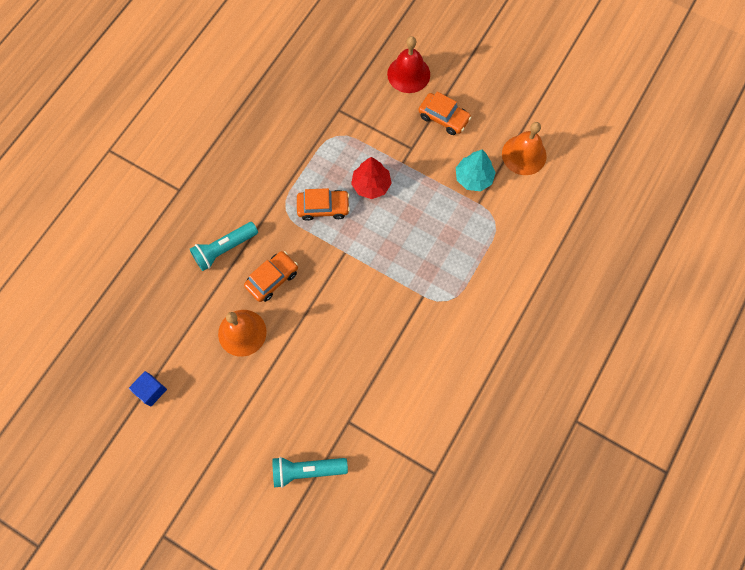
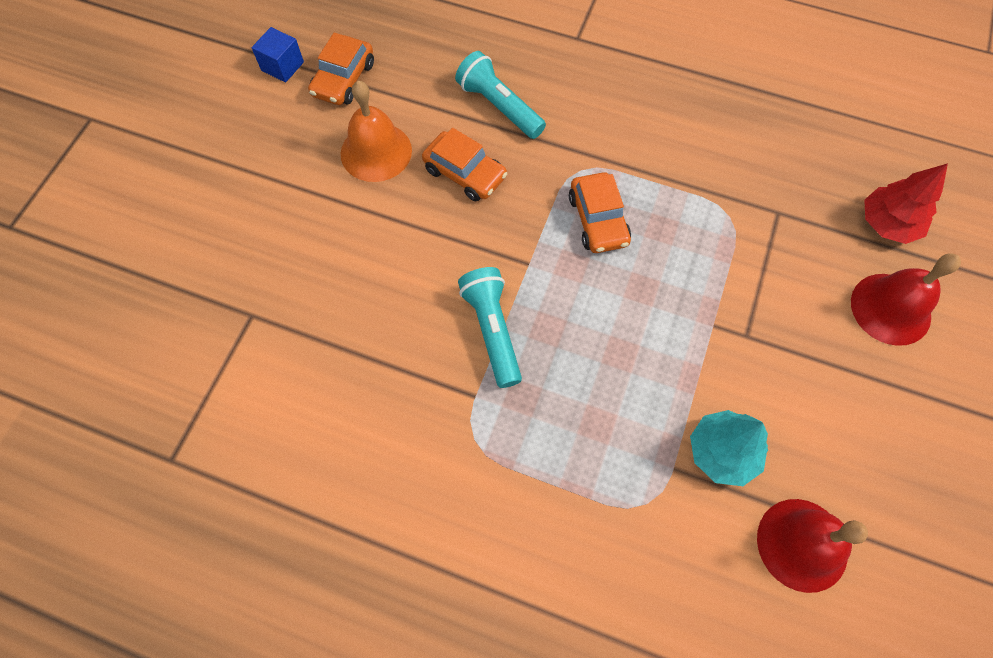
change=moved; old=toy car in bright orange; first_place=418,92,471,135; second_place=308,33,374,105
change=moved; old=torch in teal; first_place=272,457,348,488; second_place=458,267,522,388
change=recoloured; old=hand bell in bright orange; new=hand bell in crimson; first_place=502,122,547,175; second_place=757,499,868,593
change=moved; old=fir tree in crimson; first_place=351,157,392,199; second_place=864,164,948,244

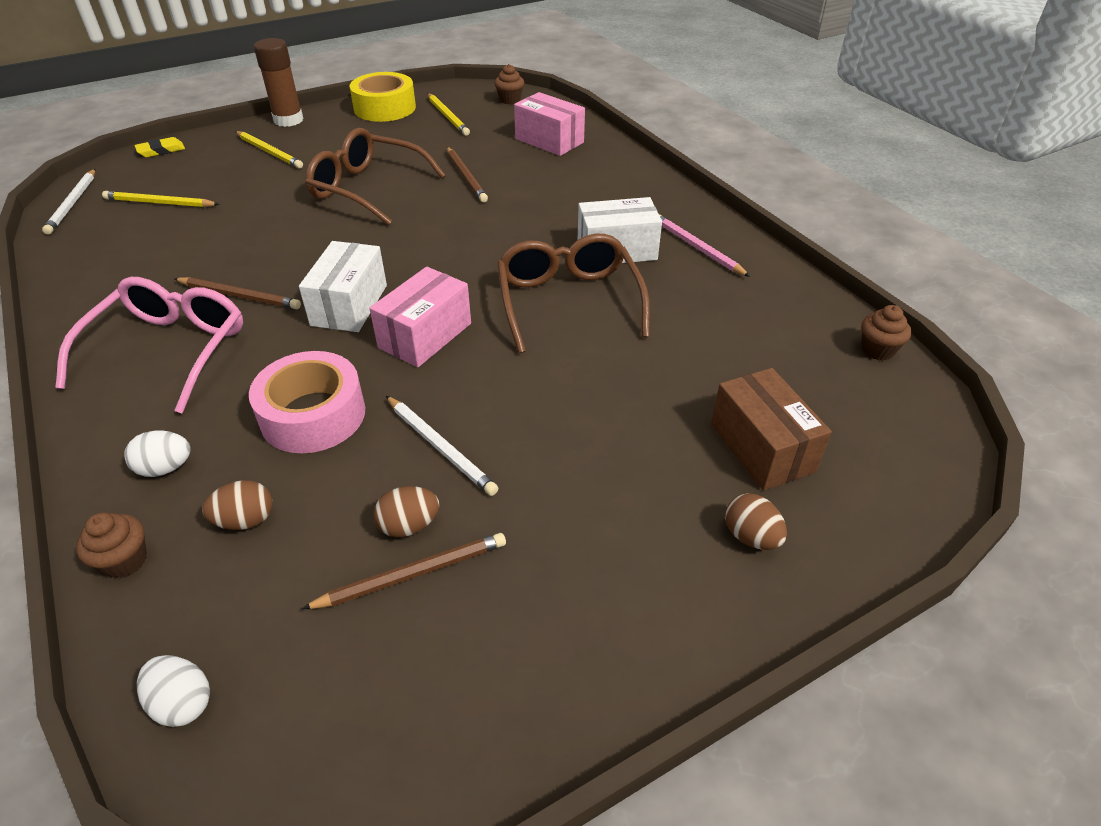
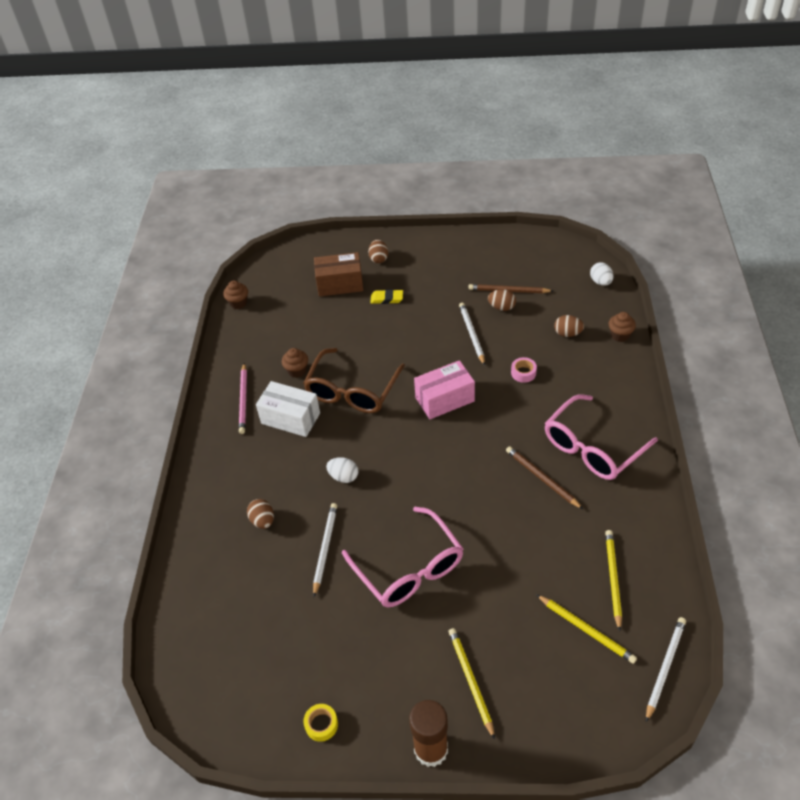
change=added; new=egg shape in brown; second_place=247,499,274,529
change=moved; old=fairy cake in brown; first_place=494,64,524,104; second_place=282,348,308,378
change=resized; old=sticky tape in bright yellow; first_place=349,72,416,122; second_place=303,704,338,742; factor=0.45
change=recoloured; old=wooden pencil in brown; new=wooden pencil in pure white; first_place=447,147,488,202; second_place=313,503,337,597
change=turned; old=parcel in brown; first_place=711,368,832,491; second_place=314,252,363,297; degrees=75
change=moved; old=egg shape in pure white; first_place=124,430,191,477; second_place=326,457,358,483
change=recoloured; old=glasses in brown; new=glasses in pink; first_place=306,128,446,225; second_place=342,507,464,607
change=moved; old=eraser in bright yellow; first_place=134,137,185,157; second_place=370,289,403,304
change=resized; old=sticky tape in pink; first_place=249,351,365,453; second_place=511,357,537,383; factor=0.45
change=moved; old=wooden pencil in bright yellow; first_place=428,93,470,136; second_place=605,530,622,631
change=removed; old=parcel in pure white; first_place=299,241,387,332
change=removed; old=parcel in pink; first_place=514,92,585,156

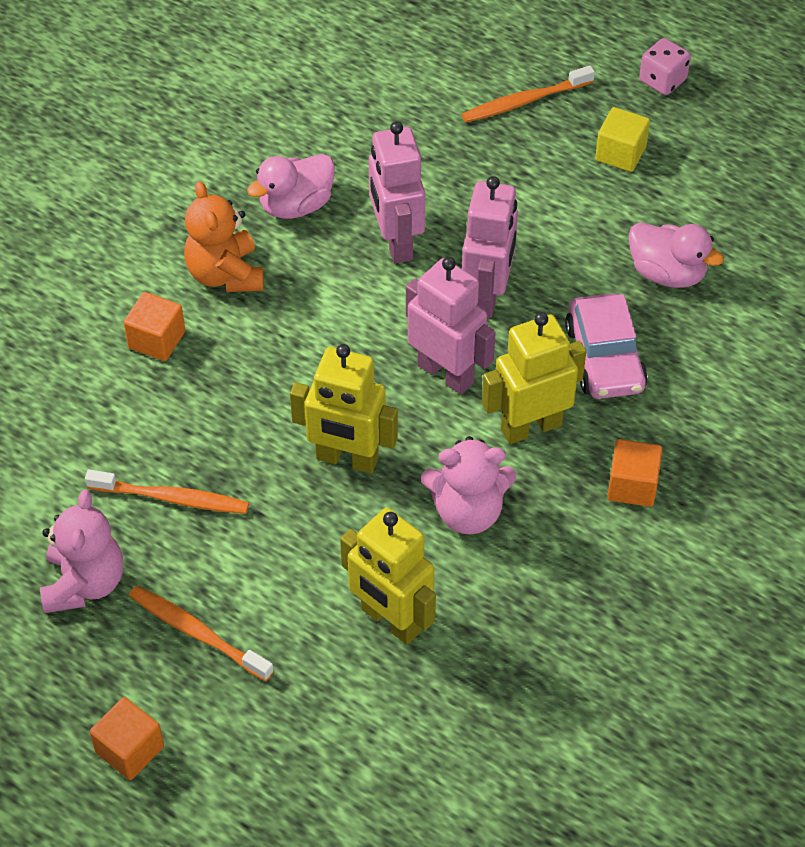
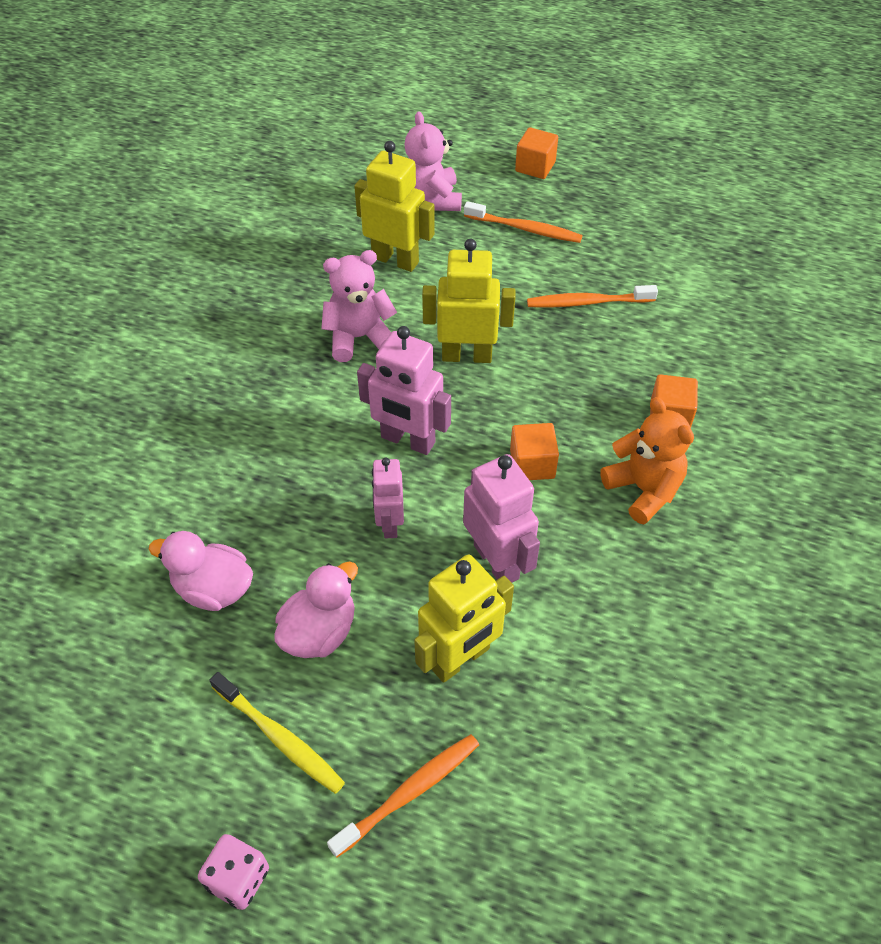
change=replaced; old=block in bright yellow; new=tooth brush in bright yellow; first_place=595,107,650,172; second_place=209,672,345,794
change=moved; old=duck in pink; first_place=247,154,335,219; second_place=275,561,358,658
change=resized; old=robot in pink; first_place=462,176,518,318; second_place=372,458,404,538; factor=0.64
change=moved; old=teddy bear in pink; first_place=40,490,123,613; second_place=405,111,462,211
change=moved; old=robot in bright yellow; first_place=482,312,586,444; second_place=414,555,514,683
change=moved; old=block in bright orange; first_place=607,439,662,507; second_place=510,423,559,480
change=removed; old=toy car in pink; first_place=565,293,648,399

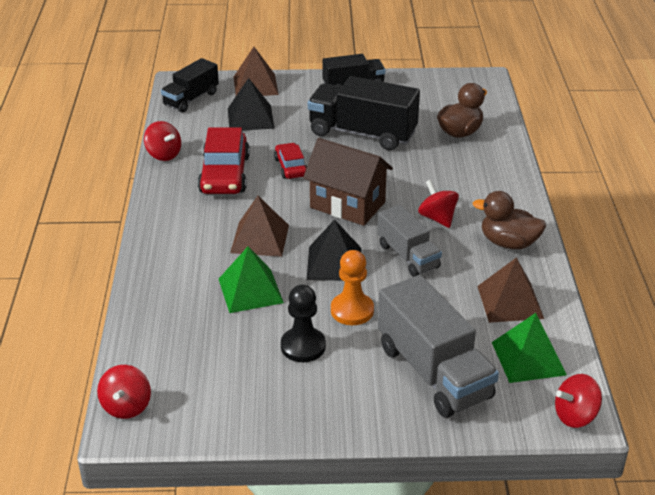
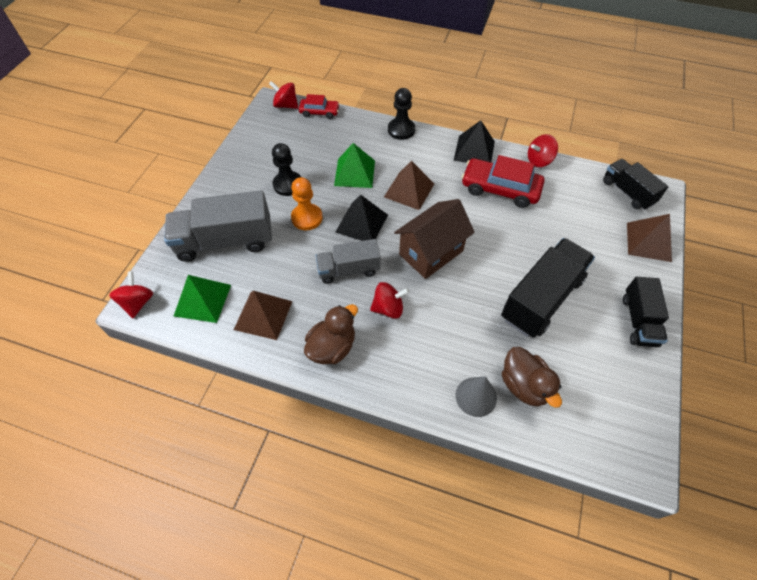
change=moved; old=toy car in crimson; first_place=274,143,307,179; second_place=299,94,340,119
change=added; new=chess pawn in black; second_place=388,88,415,140
change=moved; old=solid pyramid in black; first_place=228,78,274,131; second_place=454,120,495,163
change=added; new=cone shape in ash-grey; second_place=455,376,497,417

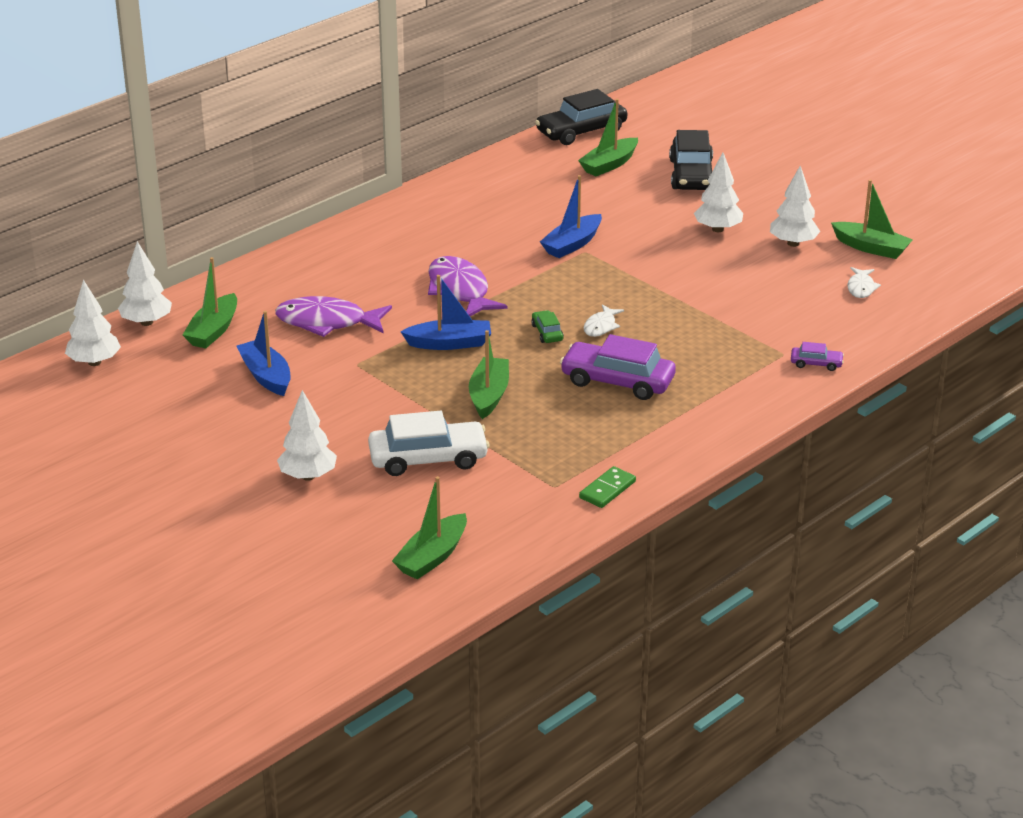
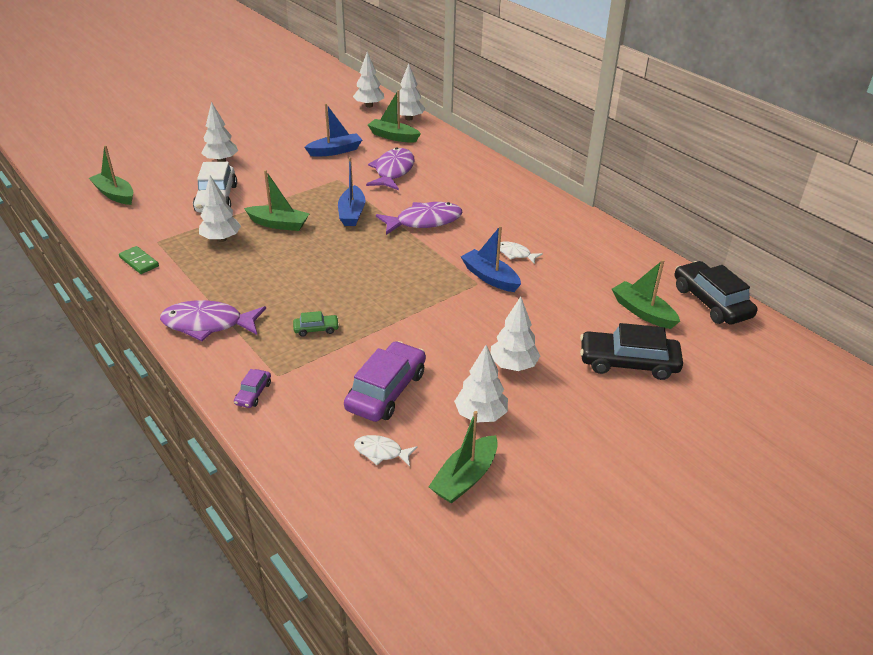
change=added; new=fish in royal purple; second_place=160,300,266,341
change=added; new=fir tree in pure white; second_place=199,176,241,242
change=moved; old=toy car in green; first_place=531,310,564,343; second_place=293,311,339,337
change=moved; old=toy car in royal purple; first_place=560,334,676,400; second_place=344,341,426,422
change=moved; old=fish in pure white; first_place=584,304,624,337; second_place=500,242,543,264

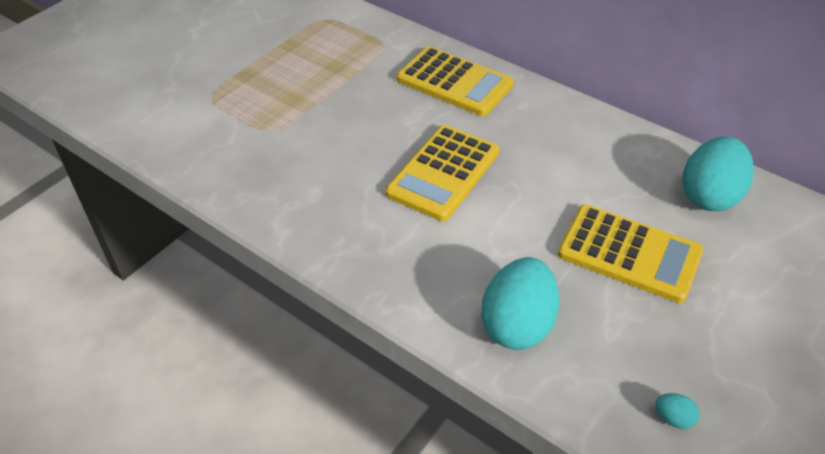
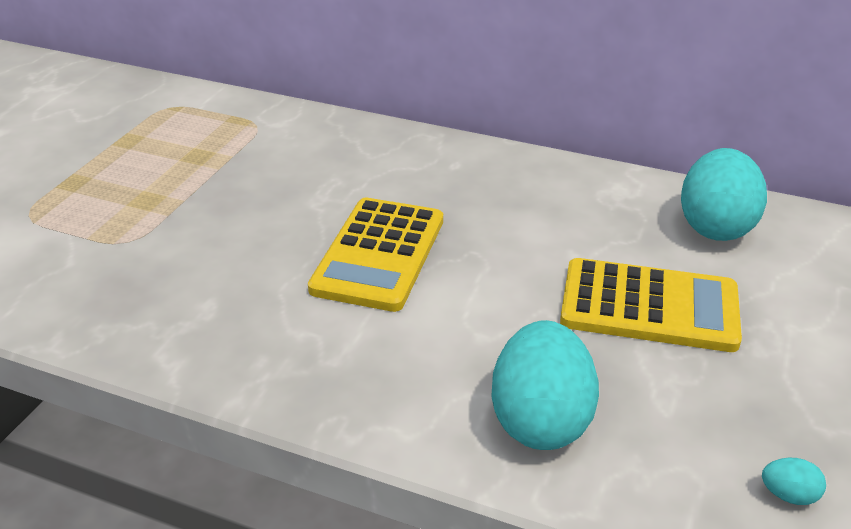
change=removed; old=pocket calculator in bright yellow; first_place=397,46,513,116

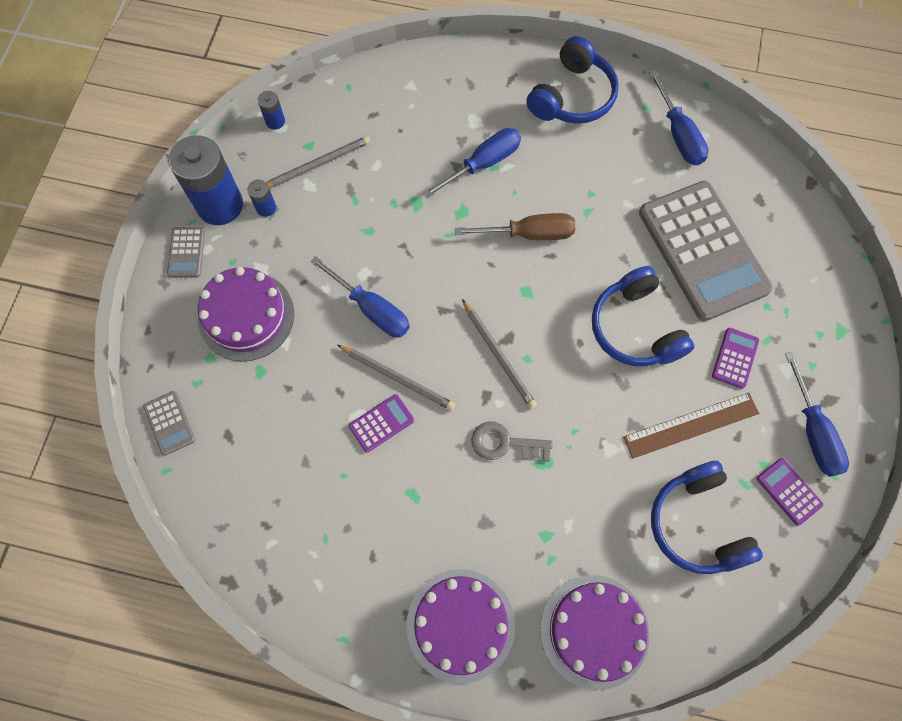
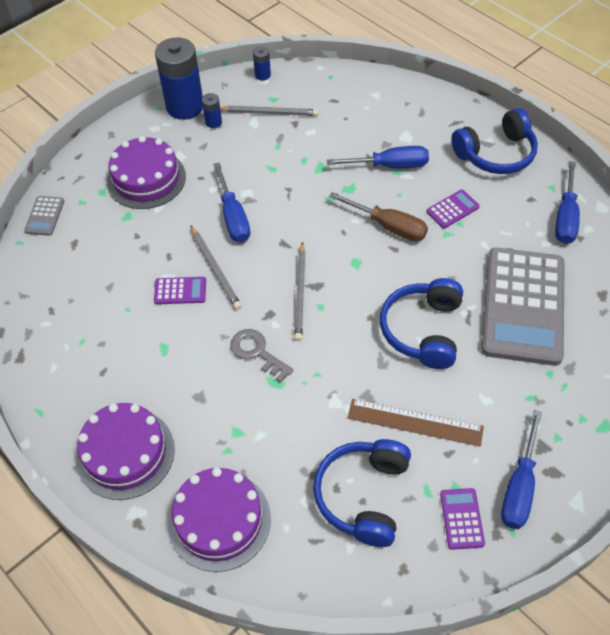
change=moved; old=pocket calculator in royal purple; first_place=712,328,759,389; second_place=426,190,480,229
change=removed; old=pocket calculator in ash-grey; first_place=167,227,205,278

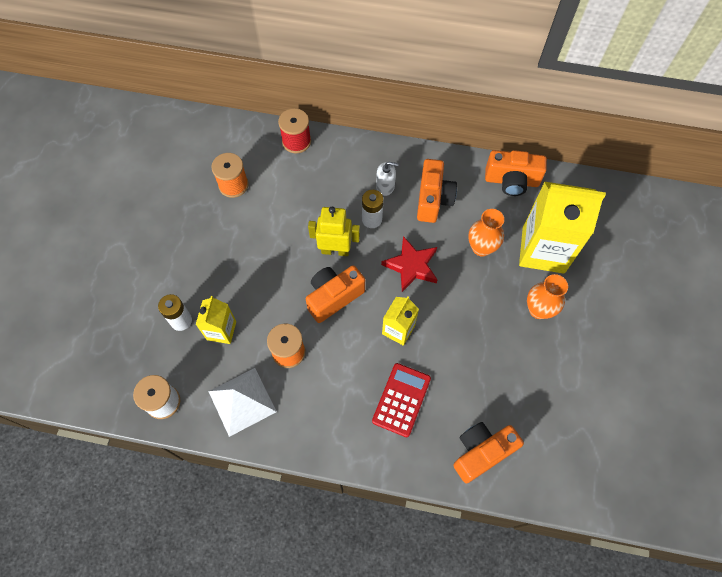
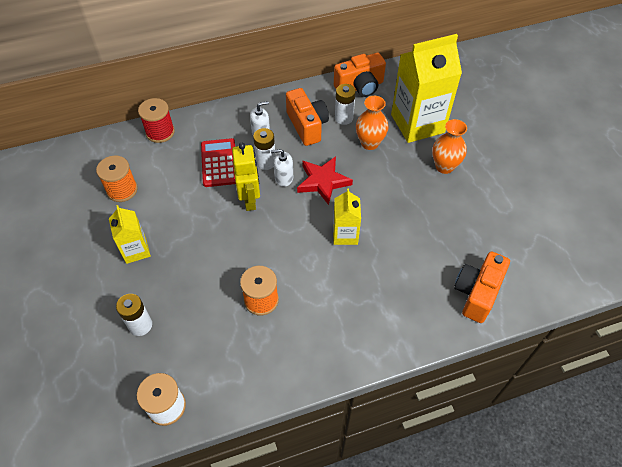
change=moved; old=milk carton in bright yellow; first_place=196,296,236,344; second_place=109,205,151,264
change=moved; old=pocket calculator in crimson; first_place=372,363,431,437; second_place=201,138,236,187
change=turned; old=robot in bright yellow; first_place=308,206,360,256; second_place=232,143,260,211; degrees=105
change=added; new=soap dispenser in pure white; second_place=271,149,293,187
change=added; new=AA battery in pure white; second_place=335,84,356,125
change=removed; old=solid pyramid in pure white; first_place=208,368,277,437
change=removed; old=camera in bright orange; first_place=306,265,365,323

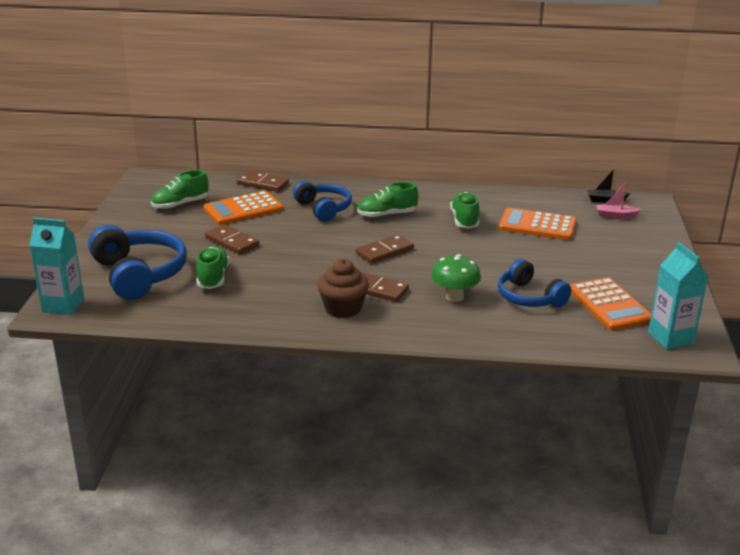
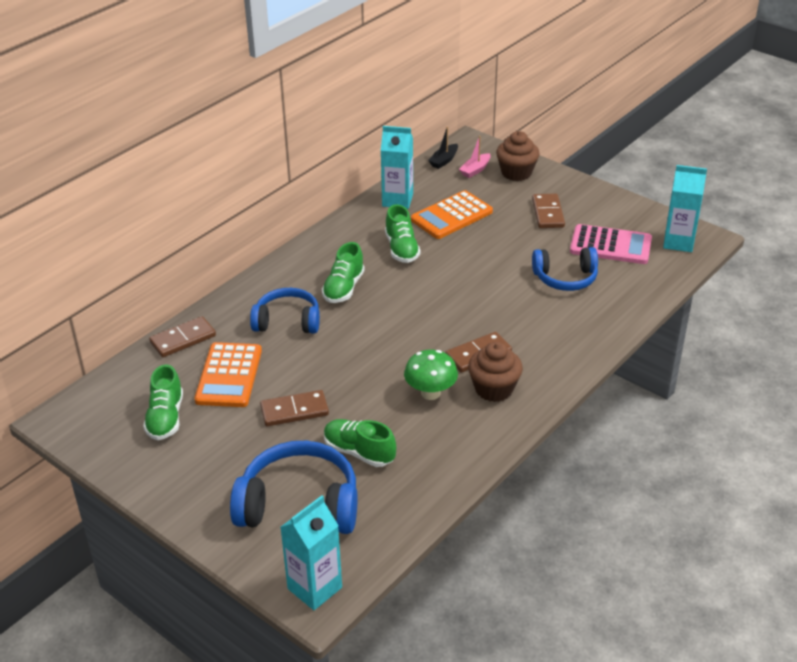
change=added; new=milk carton in teal; second_place=381,126,413,209
change=turned; old=shoe in green; first_place=450,192,479,229; second_place=385,204,421,263; degrees=-135
change=moved; old=toadstool in green; first_place=431,254,481,302; second_place=404,350,458,400
change=added; new=fairy cake in brown; second_place=496,131,540,181
change=moved; old=domino piece in brown; first_place=356,234,414,264; second_place=532,194,565,228
change=recoloured; old=pocket calculator in bright orange; new=pocket calculator in pink; first_place=570,277,651,331; second_place=570,224,652,264

